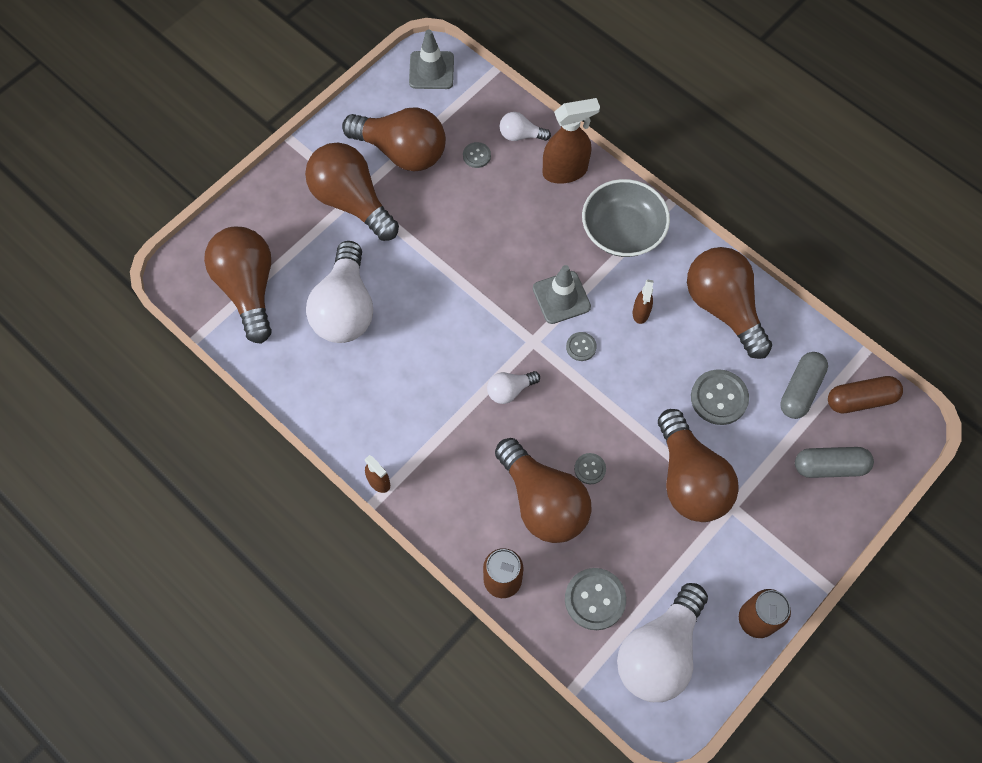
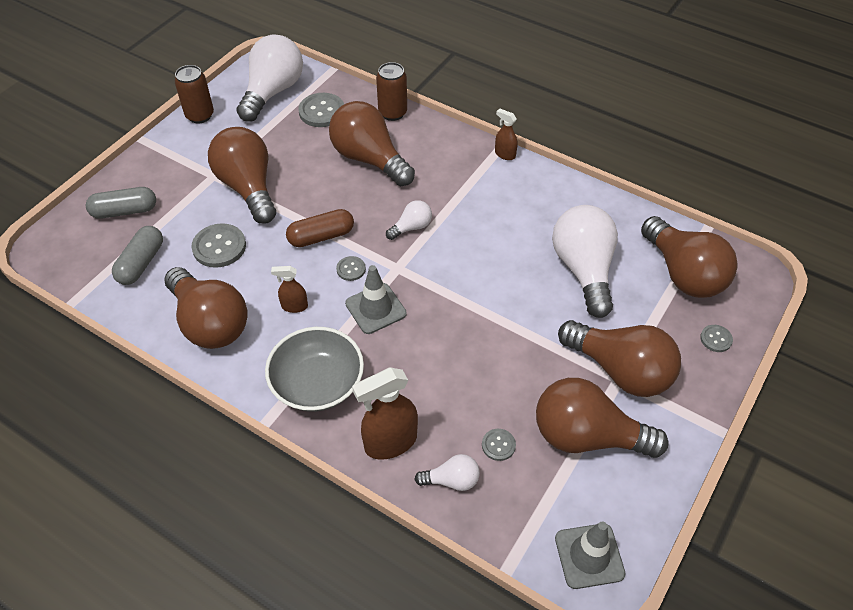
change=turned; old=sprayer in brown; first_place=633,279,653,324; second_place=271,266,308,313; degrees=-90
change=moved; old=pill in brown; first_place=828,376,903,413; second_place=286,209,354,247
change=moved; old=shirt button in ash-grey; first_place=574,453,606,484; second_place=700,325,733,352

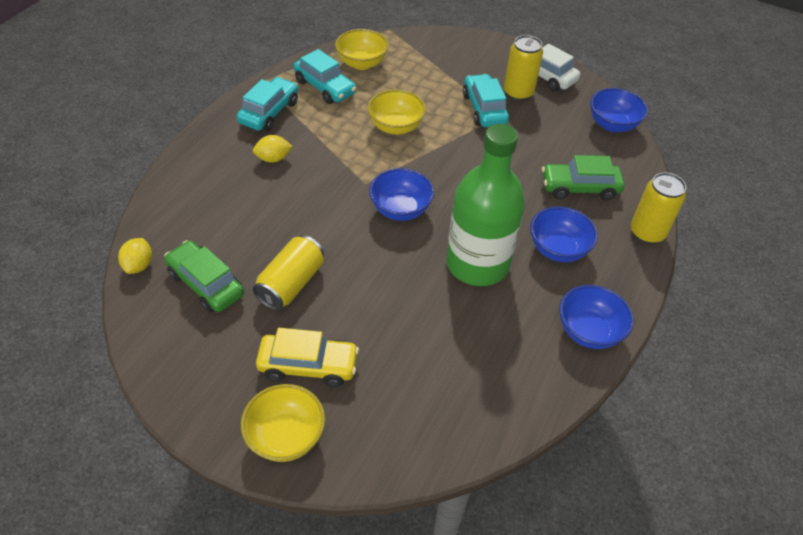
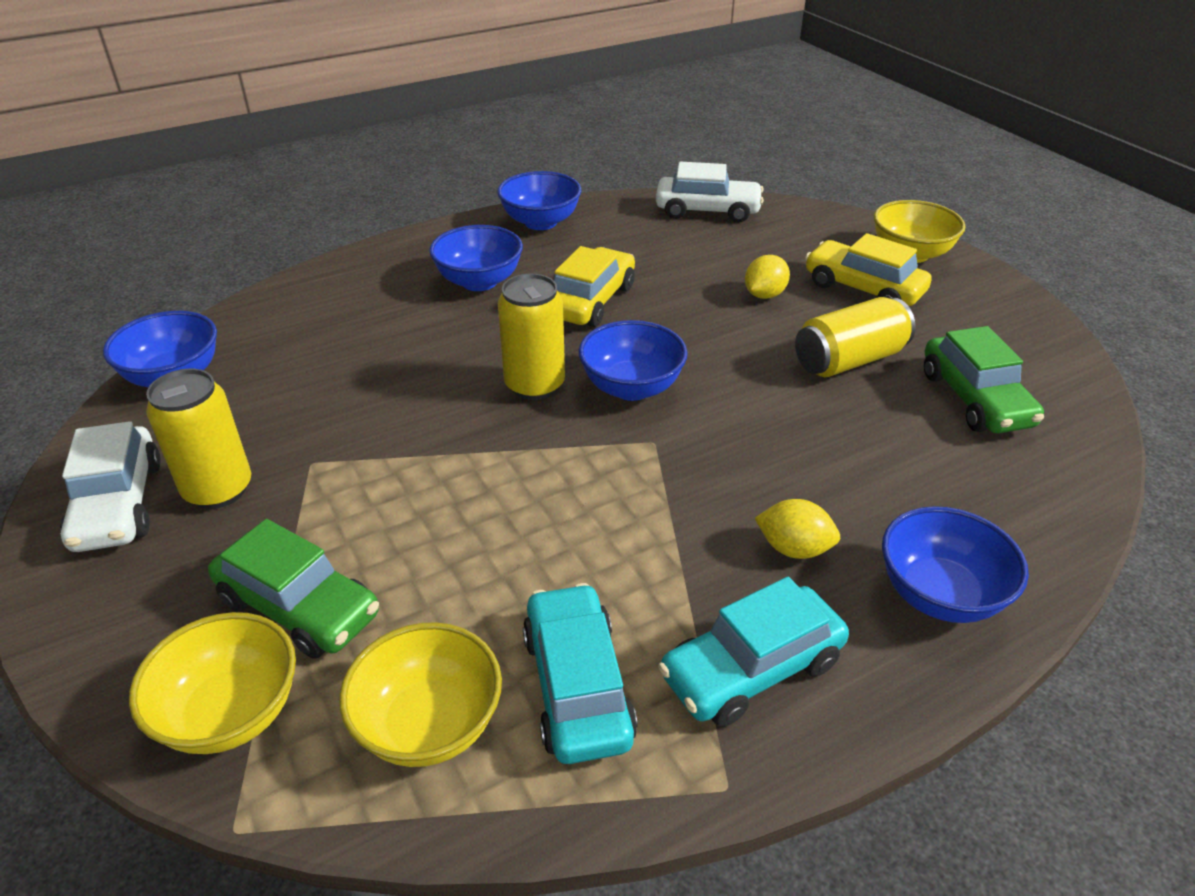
change=moved; old=bowl in bright yellow; first_place=368,89,426,135; second_place=129,612,296,754
change=moved; old=toy car in green; first_place=542,155,624,200; second_place=208,519,379,659
change=moved; old=tin in bright yellow; first_place=631,172,686,244; second_place=498,274,565,400
change=replaced; old=drink bottle in green; new=toy car in bright yellow; first_place=446,124,525,286; second_place=554,246,635,327
change=added; new=toy car in pure white; second_place=656,161,764,223
change=moved; old=toy lemon in bright yellow; first_place=118,238,152,274; second_place=745,255,790,299
change=added; new=bowl in royal blue; second_place=882,506,1029,623
change=removed; old=toy car in teal; first_place=463,74,509,127

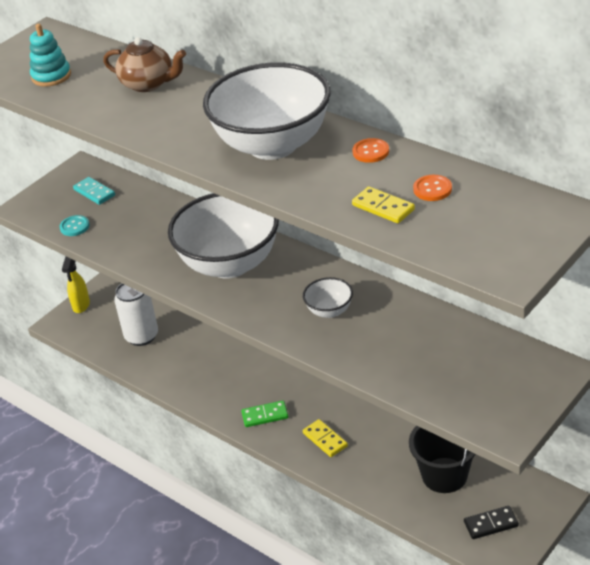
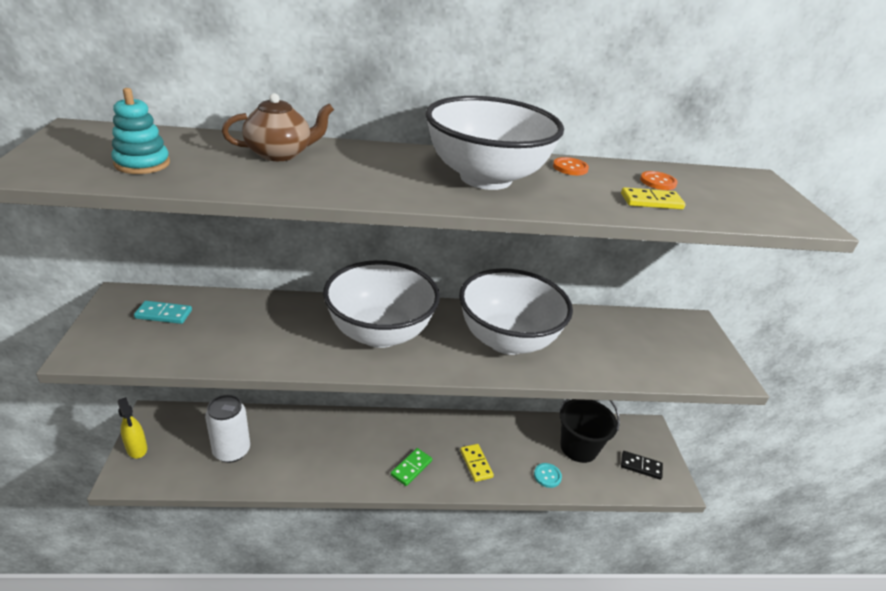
change=resized; old=bowl in pure white; first_place=303,277,353,318; second_place=459,268,573,355; factor=2.31
change=turned; old=domino piece in bright yellow; first_place=303,419,348,457; second_place=460,444,494,482; degrees=60
change=moved; old=shirt button in teal; first_place=60,215,89,236; second_place=534,463,562,488
change=turned; old=domino piece in black; first_place=464,506,519,539; second_place=621,451,663,480; degrees=75

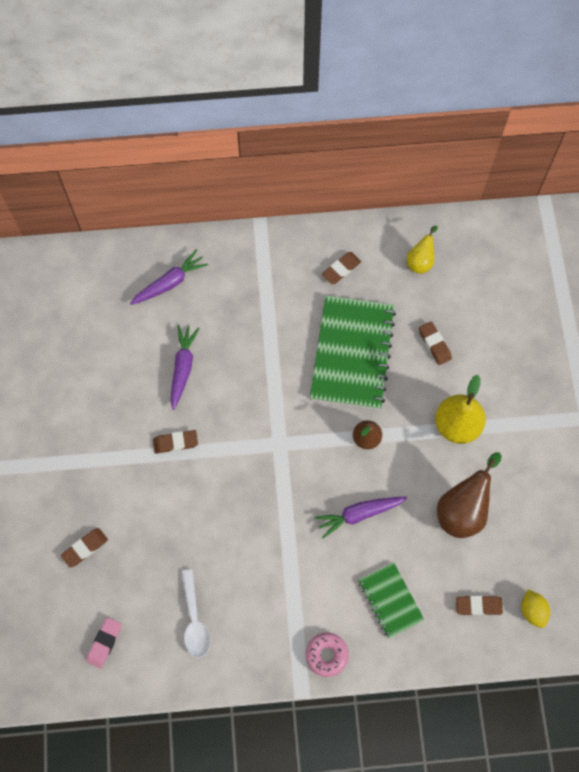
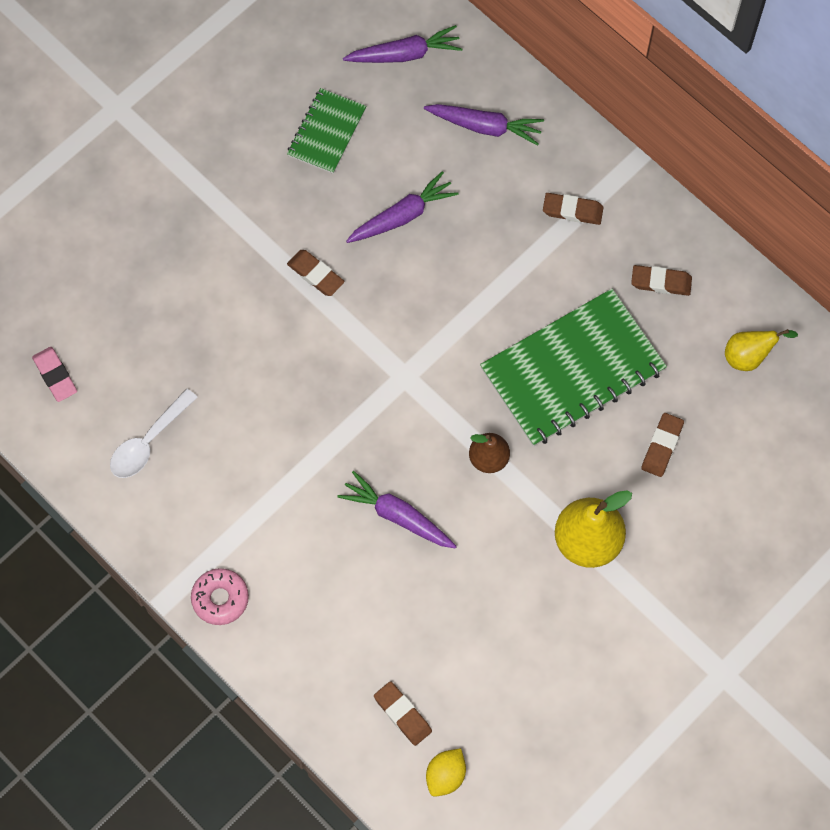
change=turned; old=eraser in pink; first_place=86,617,122,668; second_place=32,347,77,402; degrees=75
change=moved; old=exercise book in green; first_place=358,562,424,639; second_place=287,88,366,174
change=added; new=root vegetable in royal purple; second_place=343,25,462,63
change=moved; old=eraser in brown; first_place=61,528,108,568; second_place=543,193,604,225
change=removed; old=pear in brown; first_place=437,452,502,538

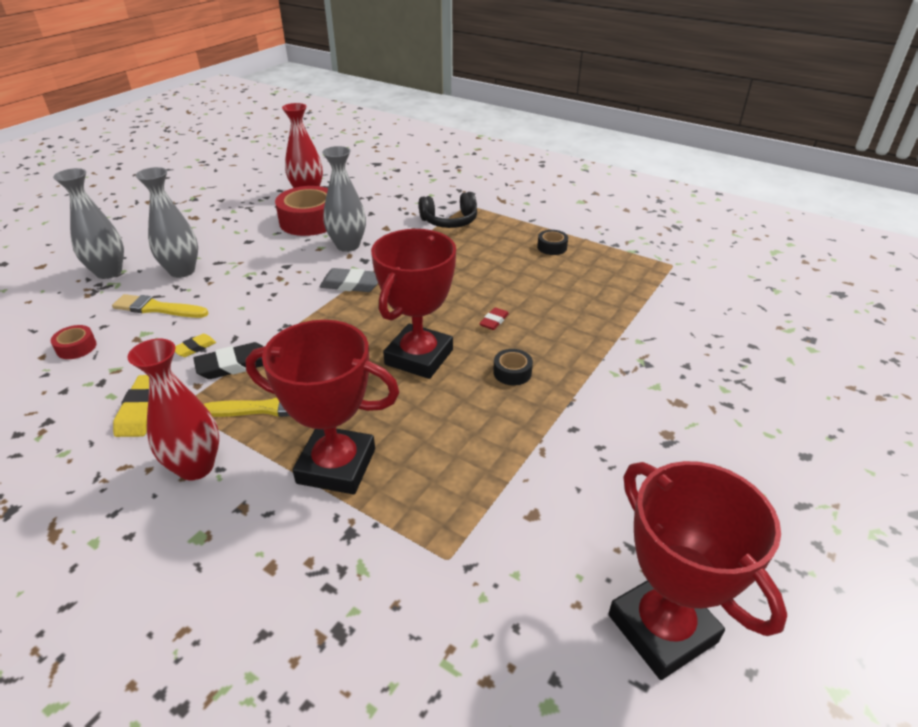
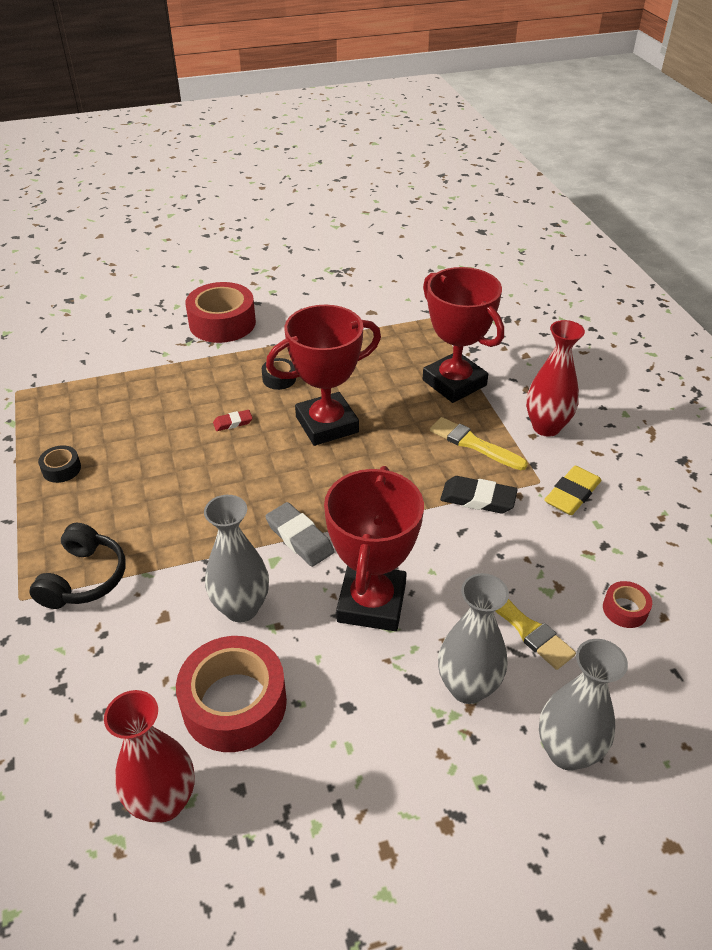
change=turned; old=headset in black; first_place=419,192,477,228; second_place=29,523,126,609; degrees=75
change=added; new=sticky tape in crimson; second_place=185,282,256,343
change=moved; old=award cup in crimson; first_place=609,461,787,680; second_place=324,466,424,631
change=removed; old=eraser in bright yellow; first_place=175,334,216,357

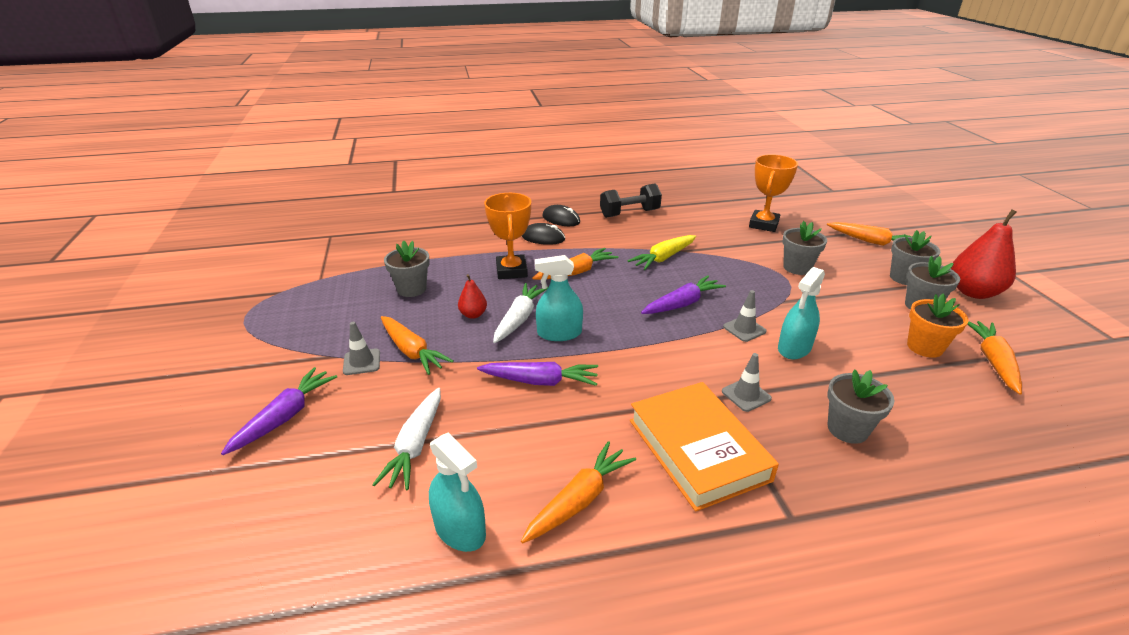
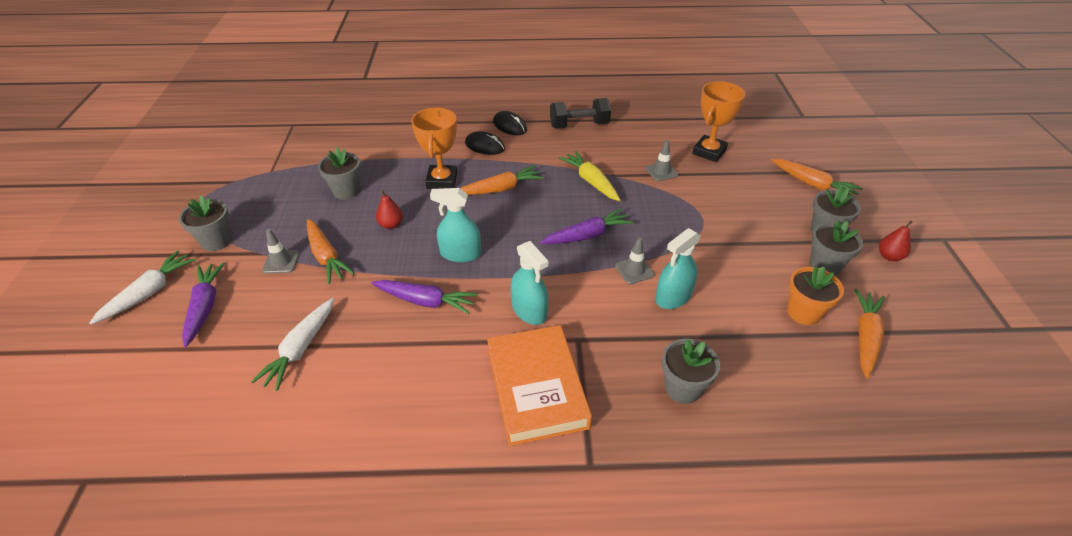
change=moved; old=root vegetable in pure white; first_place=493,283,548,343; second_place=89,250,195,325
change=moved; old=flower pot in ash-grey; first_place=782,221,827,275; second_place=179,196,232,251
change=turned; old=root vegetable in royal purple; first_place=221,367,337,455; second_place=182,262,225,347; degrees=-45
change=moved; old=sprayer in teal; first_place=429,433,486,552; second_place=511,241,548,325
change=turned; old=root vegetable in bright yellow; first_place=628,235,696,270; second_place=559,151,620,201; degrees=90
change=moved; old=safety cone in ash-grey; first_place=722,353,772,412; second_place=645,140,679,181
change=resized; old=pear in crimson; first_place=951,209,1017,299; second_place=879,221,913,261; factor=0.51
change=removed; old=root vegetable in bright orange; first_place=521,441,636,543

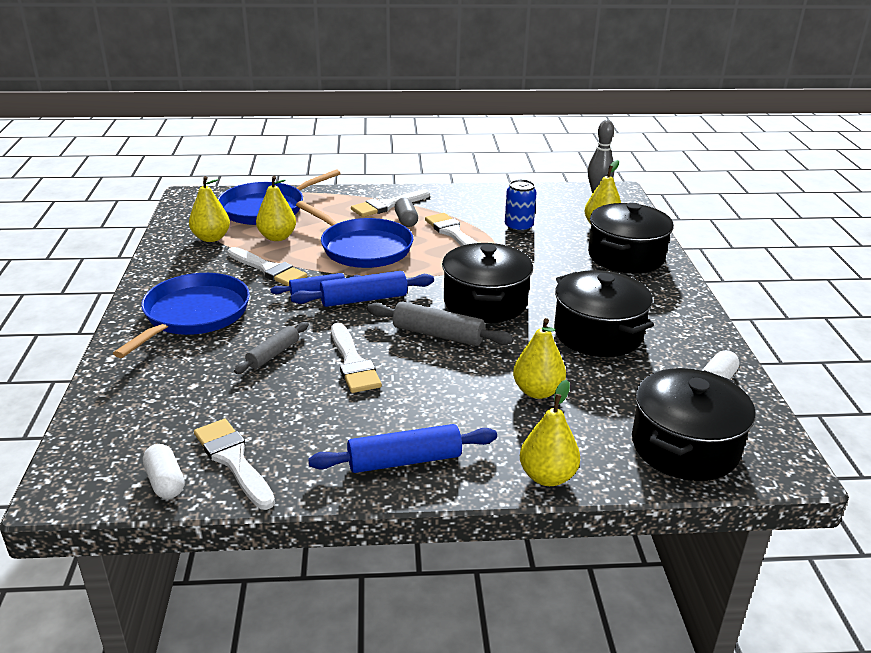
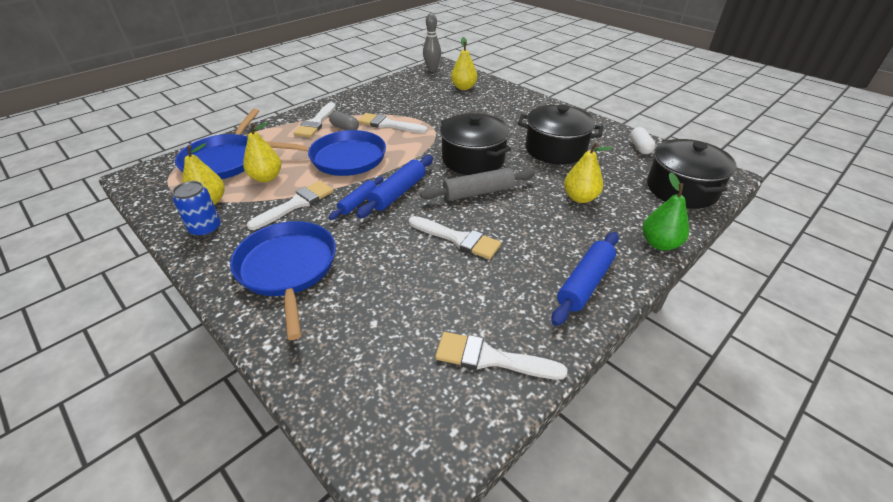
change=moved; old=tin in royal blue; first_place=505,180,537,233; second_place=172,181,221,237
change=turned; old=paintbrush in pure white; first_place=227,247,307,286; second_place=247,181,334,230; degrees=-45
change=recoloured; old=pear in bright yellow; new=pear in green; first_place=520,380,580,486; second_place=642,173,689,251
change=removed; old=pill in pure white; first_place=143,444,185,499
change=removed; old=dough roller in ash-grey; first_place=234,322,309,374
change=removed; old=stockpot in black; first_place=588,203,674,274

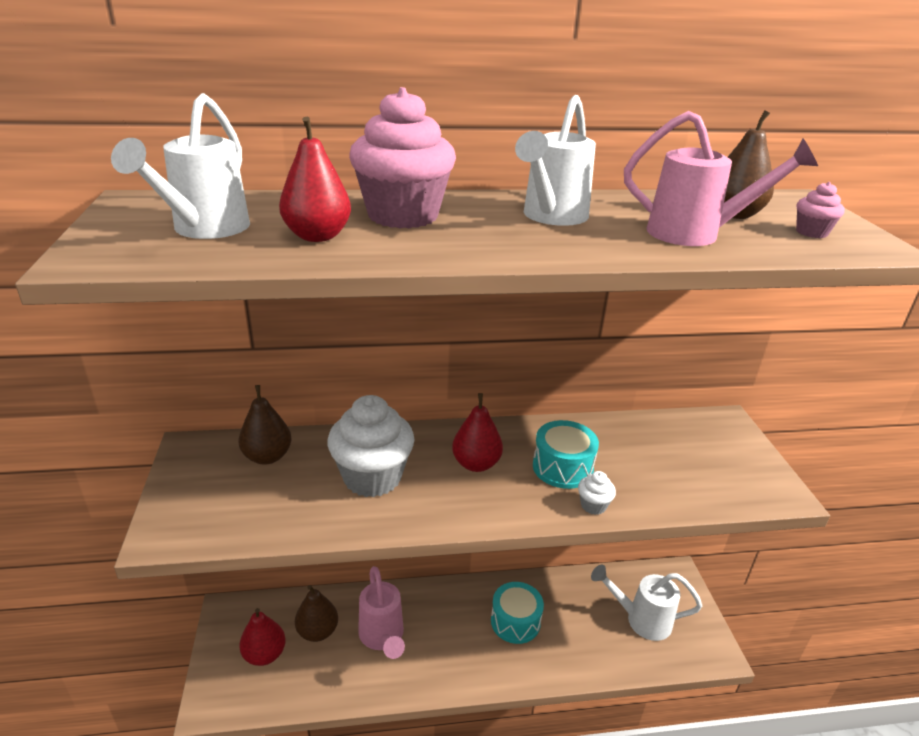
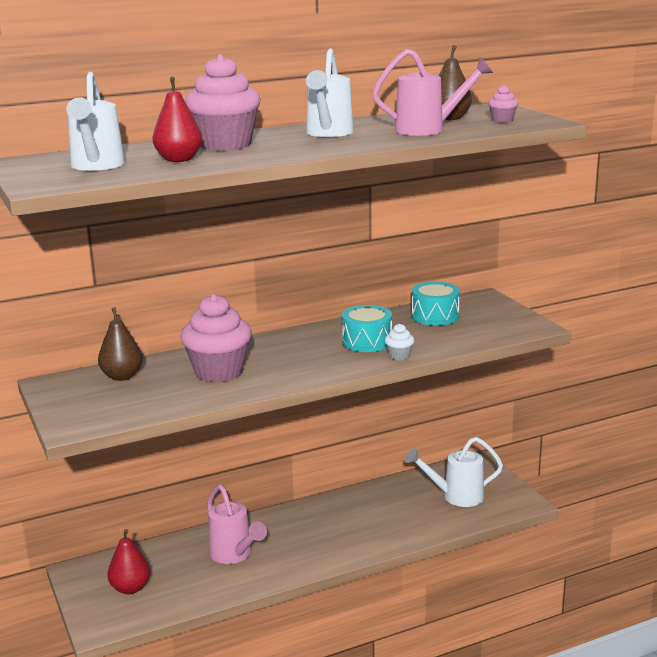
change=recoloured; old=fairy cake in pure white; new=fairy cake in pink; first_place=327,395,414,497; second_place=181,294,252,382
change=moved; old=snare drum in teal; first_place=491,582,544,644; second_place=412,282,460,326
change=removed; old=pear in brown; first_place=295,585,338,642
change=removed; old=pear in crimson; first_place=452,393,503,472

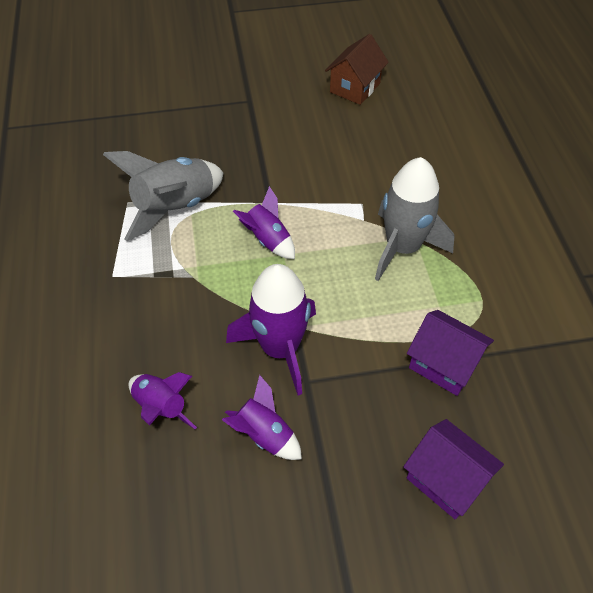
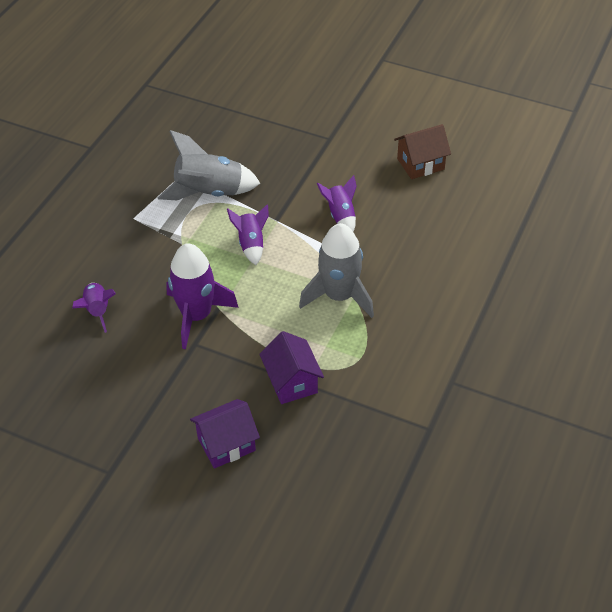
change=turned; old=house in royal purple; first_place=403,419,504,520; second_place=190,399,260,469; degrees=75
change=moved; old=spaceship in royal purple; first_place=222,375,302,460; second_place=317,175,357,232

